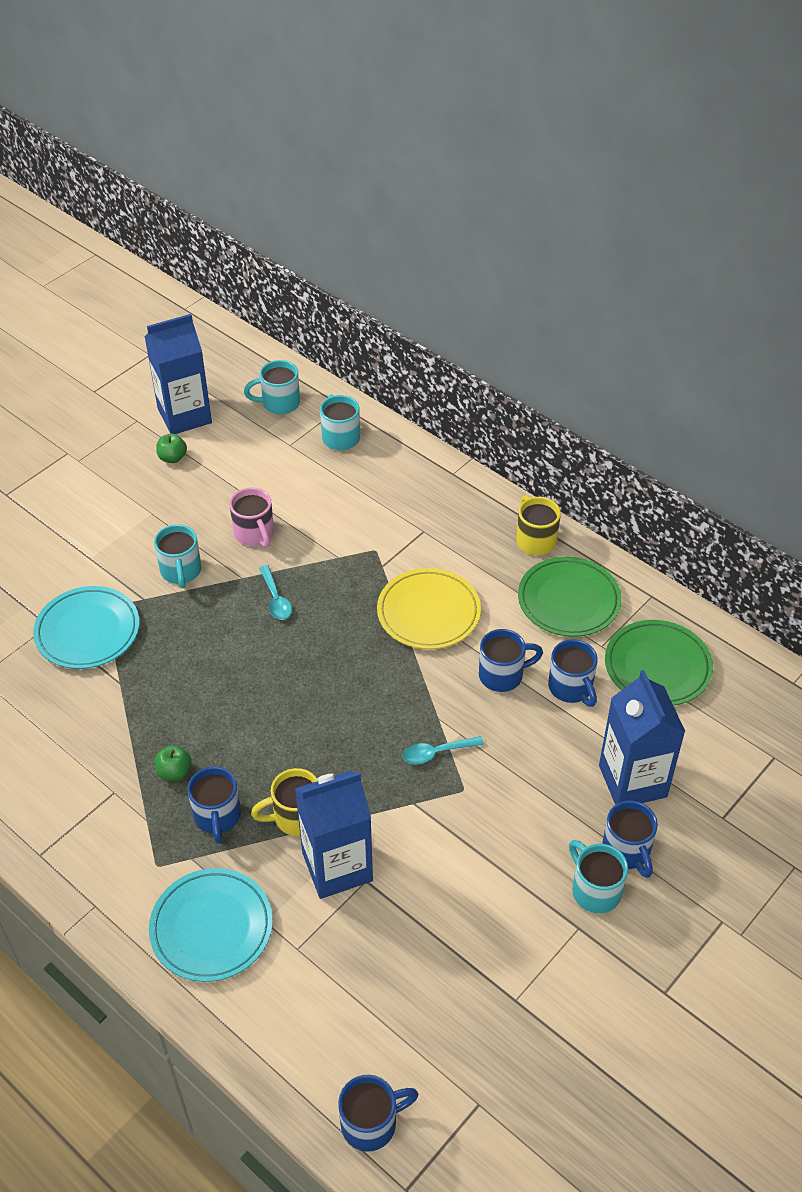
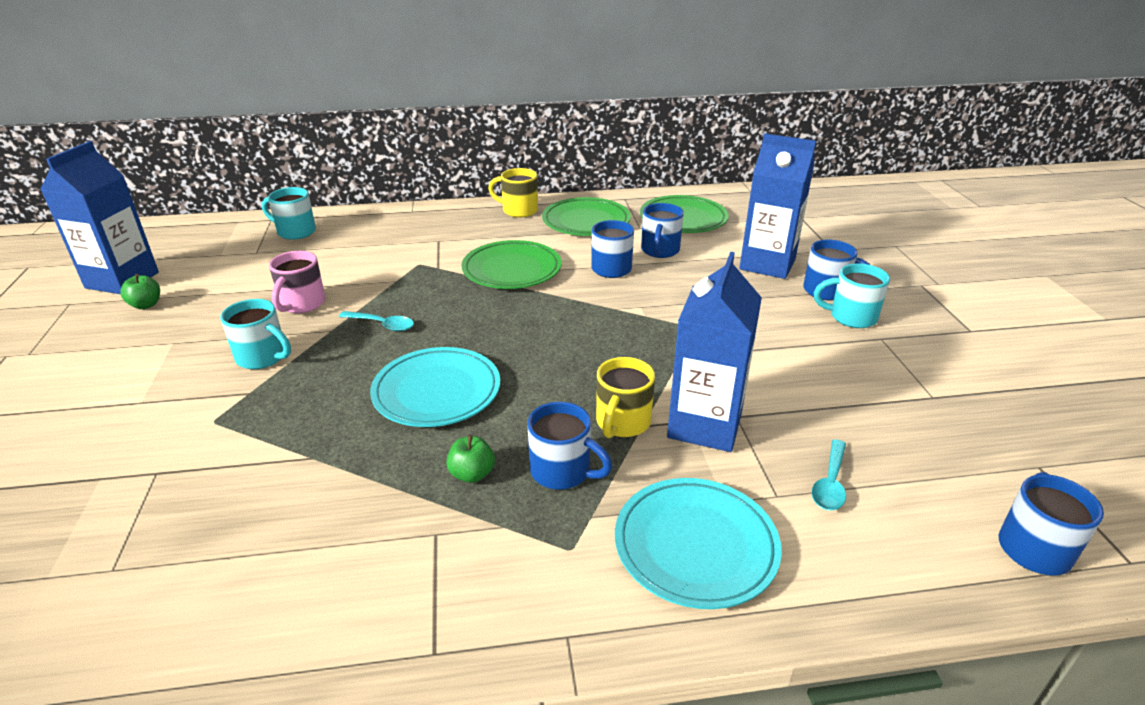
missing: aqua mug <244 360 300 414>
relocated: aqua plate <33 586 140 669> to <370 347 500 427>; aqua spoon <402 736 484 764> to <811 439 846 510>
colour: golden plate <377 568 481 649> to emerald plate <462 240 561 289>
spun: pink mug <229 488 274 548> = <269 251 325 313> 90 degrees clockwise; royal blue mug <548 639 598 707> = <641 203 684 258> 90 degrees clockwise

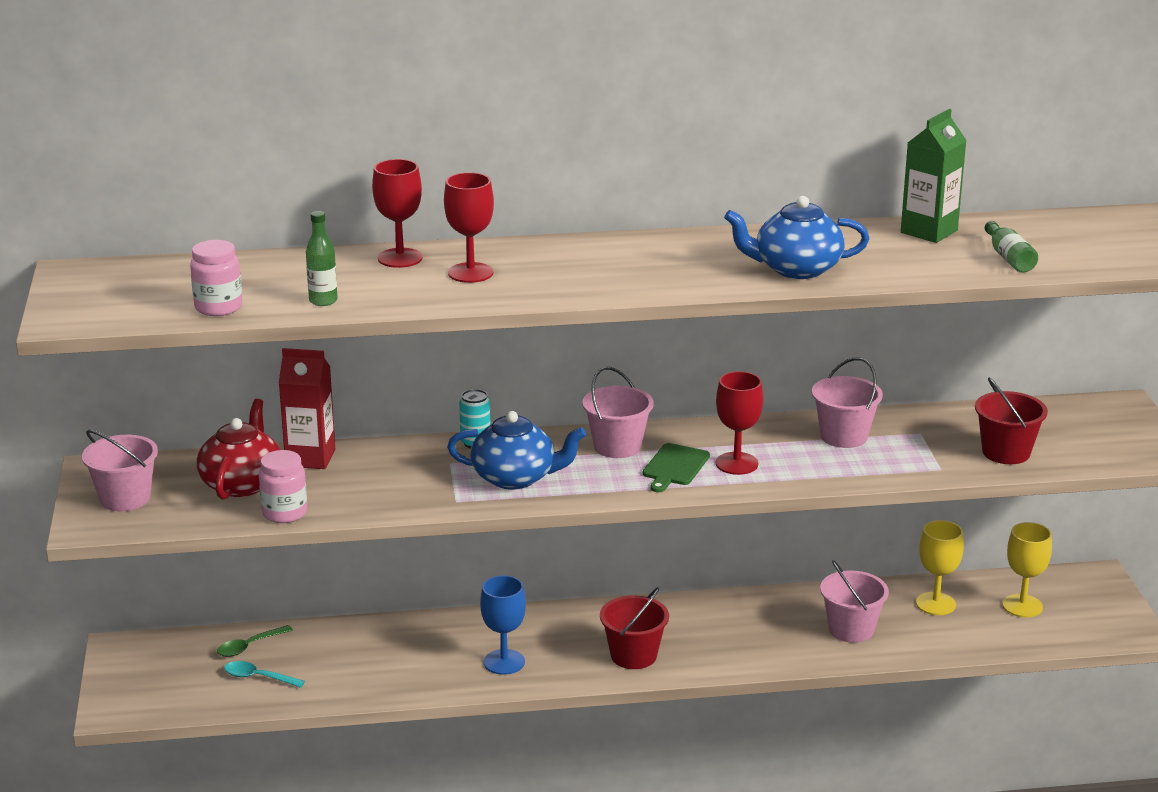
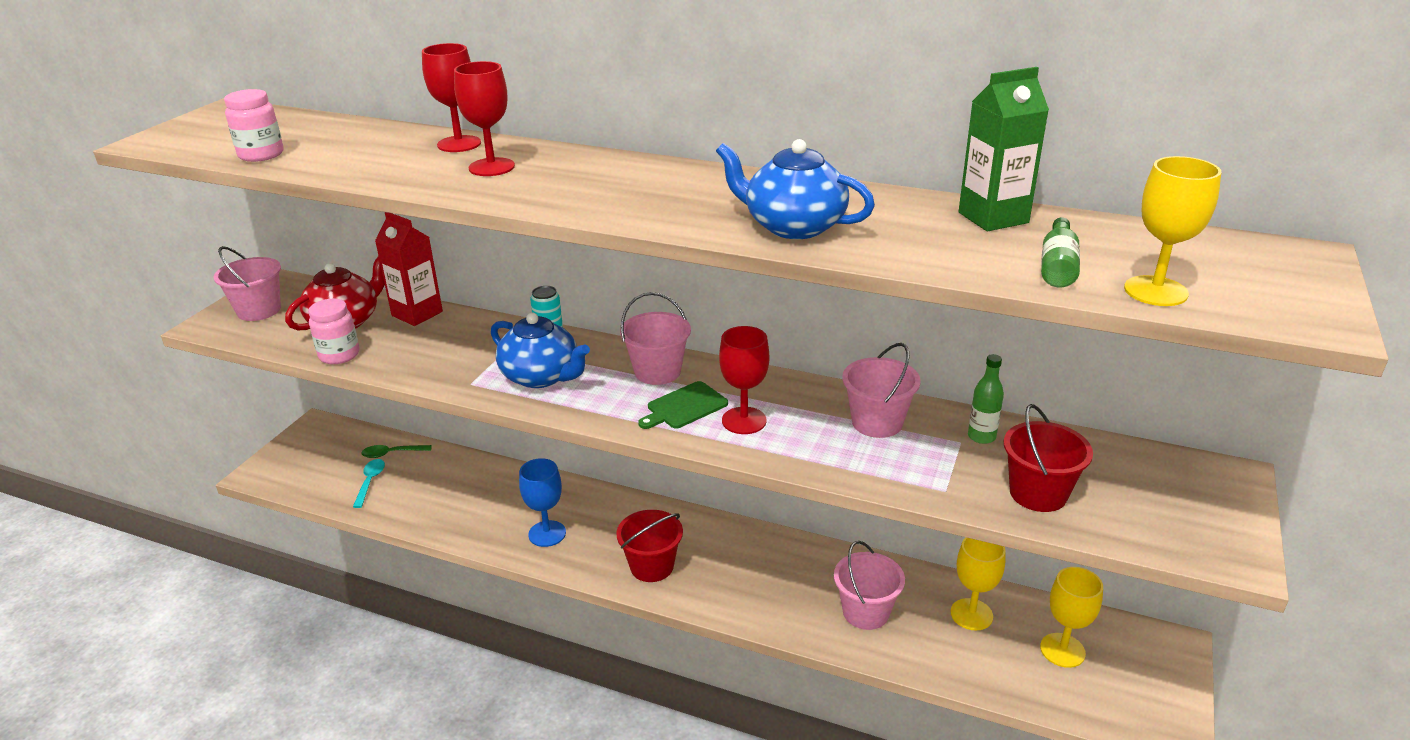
appeared: golden wine glass <1124 156 1221 306>
relocated: emerald bottle <306 211 338 306> to <968 354 1004 444>
spun: aqua spoon <224 661 305 688> = <353 459 385 508> 45 degrees clockwise

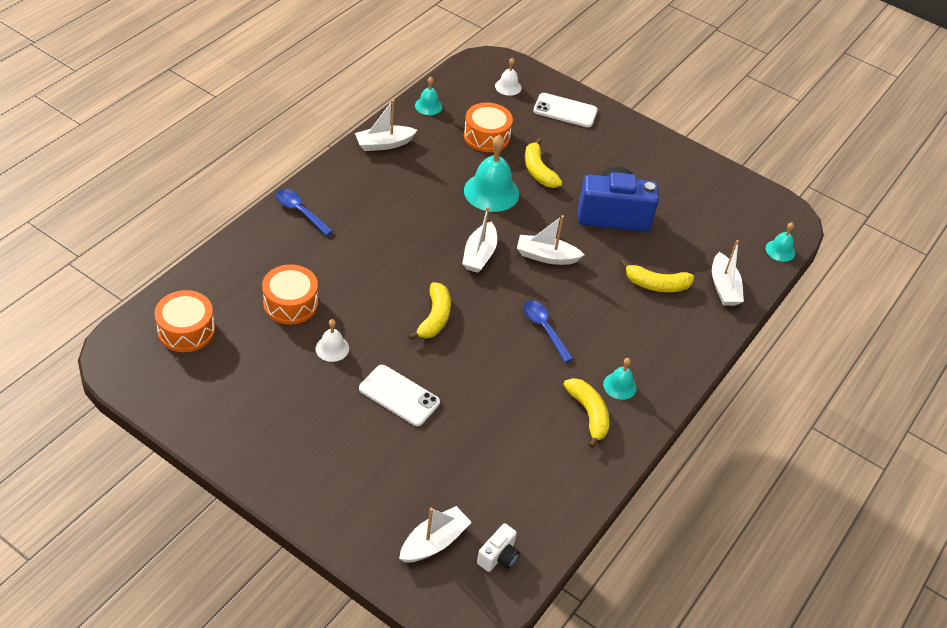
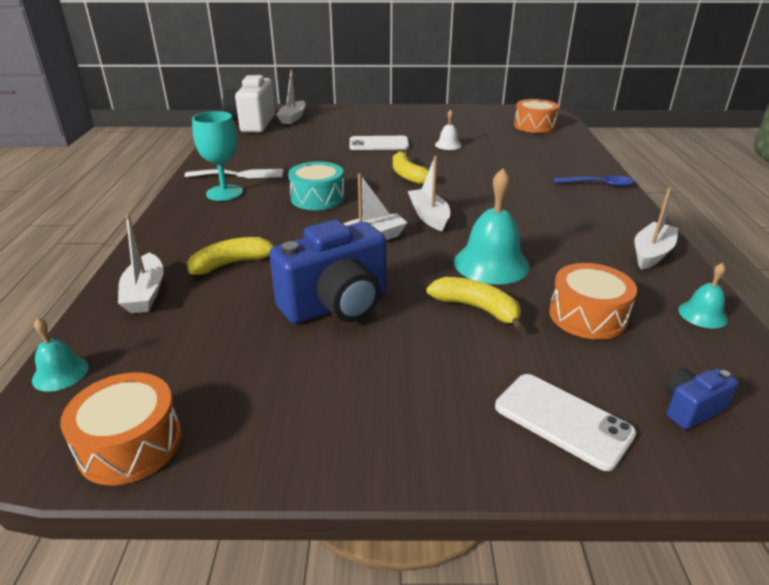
relocated: orange-coloured toy drum <262 264 318 325> to <60 373 182 485>
exchanged: white school bell <495 58 522 96> to royal blue camera <665 368 738 429>; royal blue spoon <523 300 573 362> to aqua toy drum <288 162 345 210>; golden banana <563 378 609 448> to white dinner fork <184 169 283 178>; aqua school bell <603 358 637 400> to aqua wine glass <192 111 243 201>
spun: white phone <533 93 598 127> = <495 374 636 471> 60 degrees clockwise; white boat <712 240 744 306> = <118 214 164 313> 150 degrees counterclockwise
size: white camera <477 523 520 572> = <222 75 275 132> x2.19

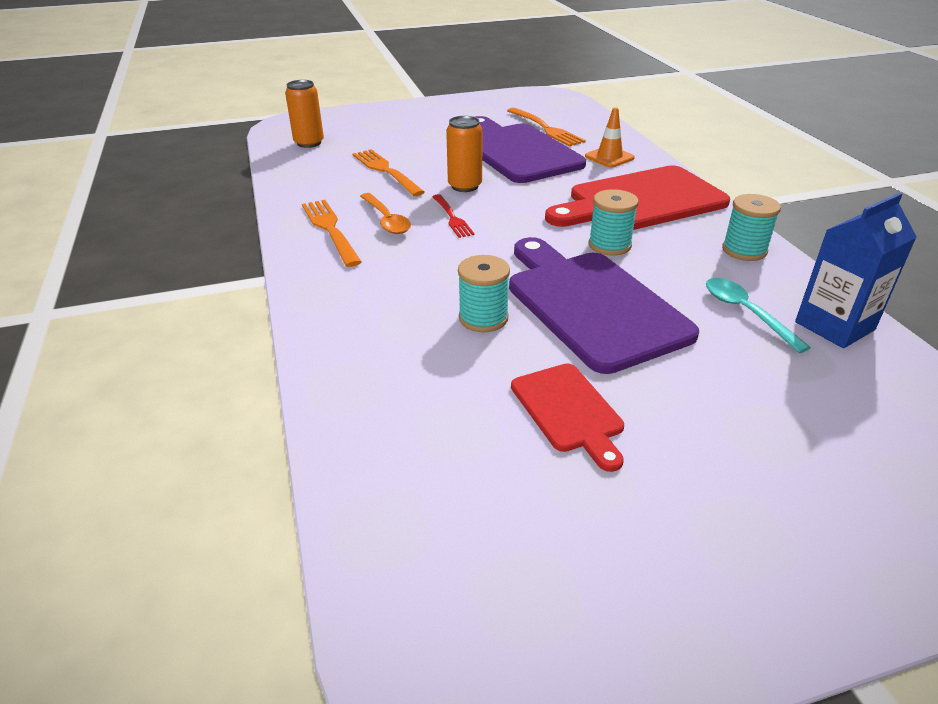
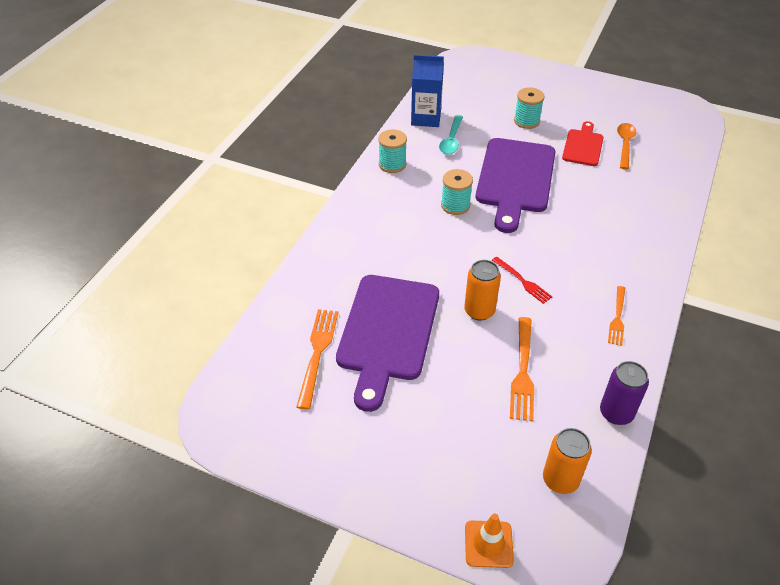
missing: scarlet cutting board <545 165 730 230>
appeared: royal purple soda can <600 361 649 425>
relocated: orange-coloured spoon <360 193 411 234> to <617 123 636 169>; aqua spool <458 255 510 332> to <514 87 545 129>; orange-coloured road cone <585 107 635 167> to <465 514 514 568>
spun: scarlet dinner fork <432 194 475 238> = <492 257 552 304> 120 degrees clockwise
size: orange-coloured dinner fork <302 200 361 267> = <608 286 625 346> x0.65

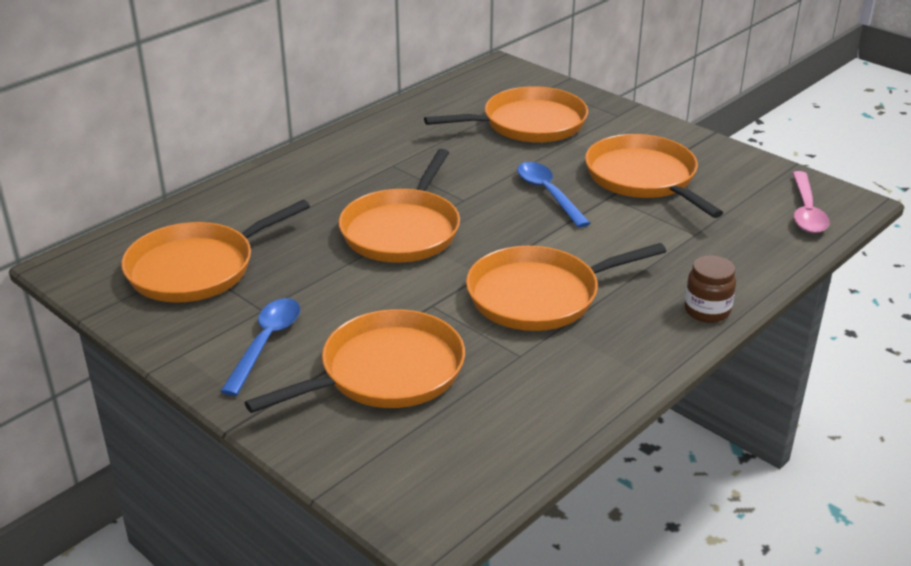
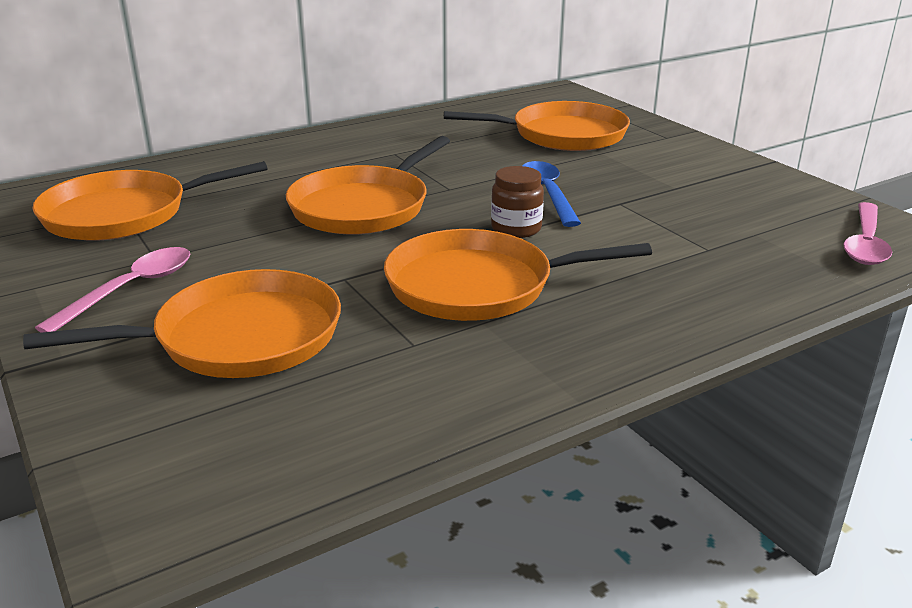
missing: orange-coloured pan <585 134 723 218>
relocated: brown jar <684 255 736 323> to <491 166 544 238>
colour: royal blue spoon <220 298 300 396> to pink spoon <35 247 190 333>

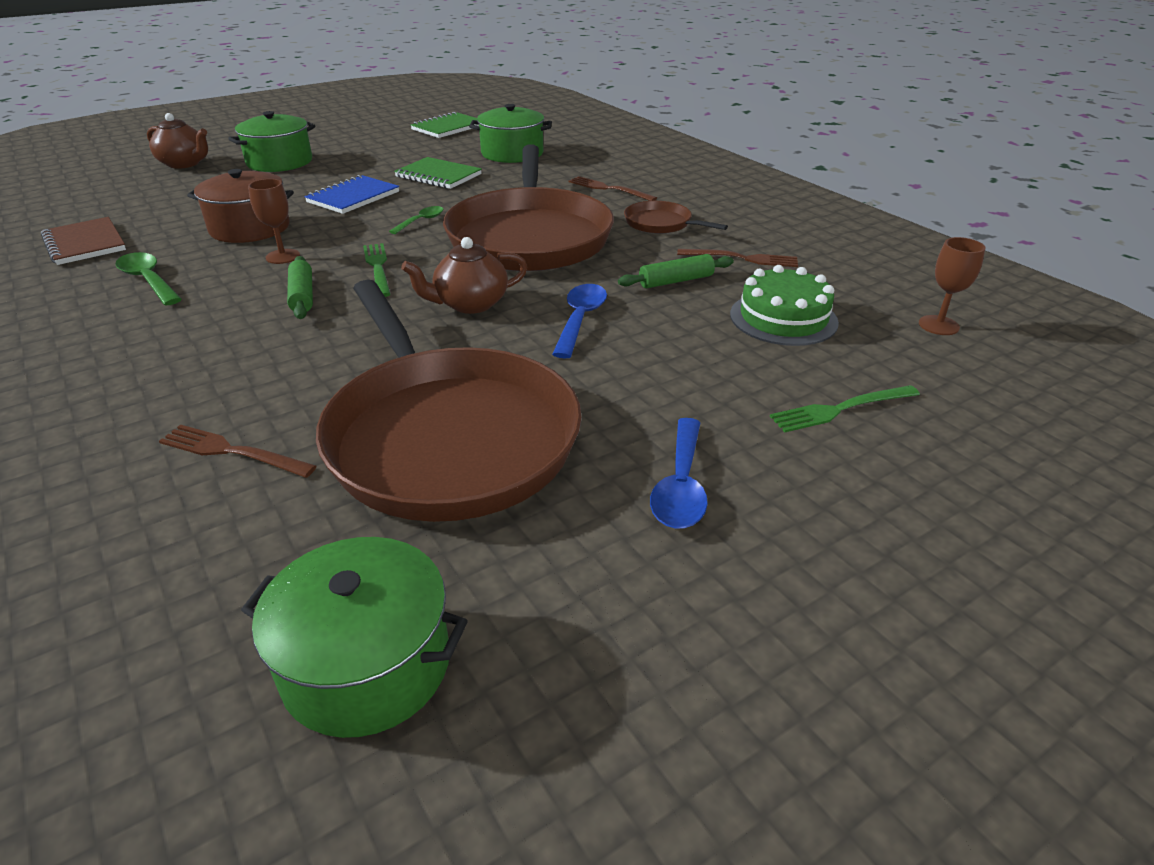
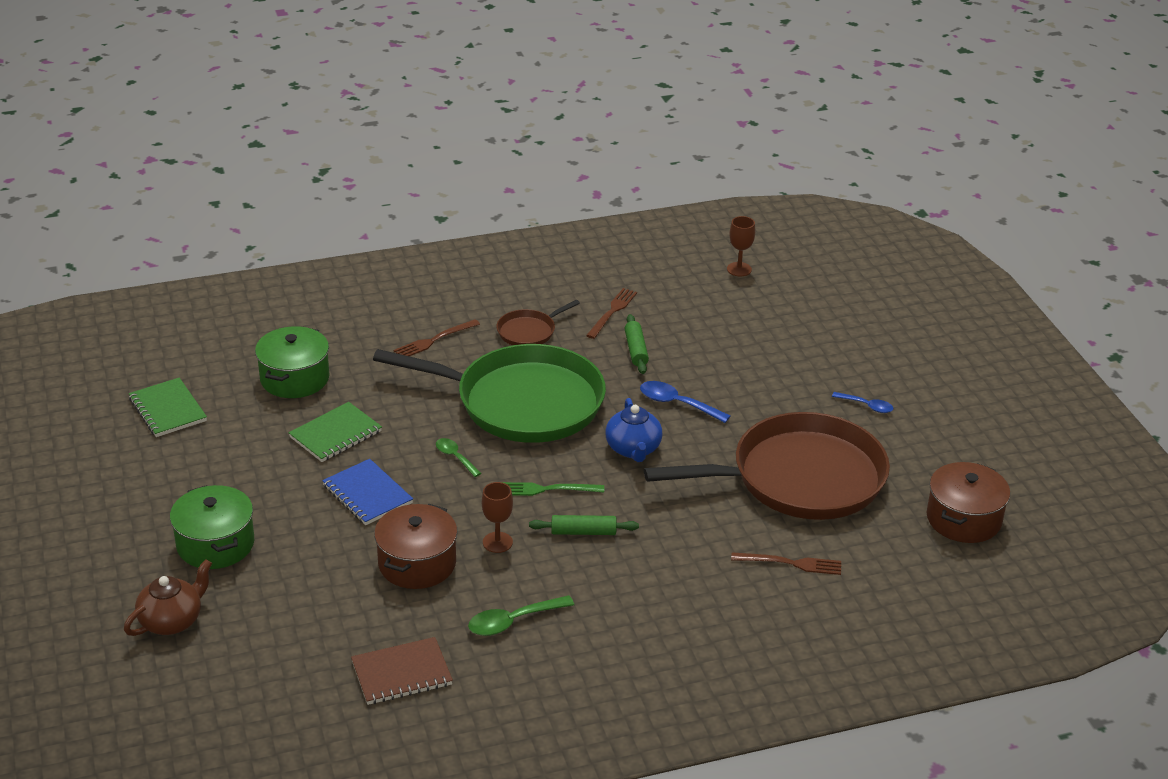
missing: emerald layer cake <730 265 839 346>; emerald dinner fork <770 385 920 432>
colour: emerald stockpot <241 537 468 738> to brown stockpot <927 462 1010 543>; brown china teapot <401 237 527 314> to royal blue china teapot <605 398 663 462>; brown pan <443 145 614 271> to emerald pan <373 344 606 443>
spun: brown dinner fork <159 425 317 478> = <731 552 841 575> 120 degrees counterclockwise
size: royal blue spoon <650 418 708 529> = <832 392 893 413> x0.65

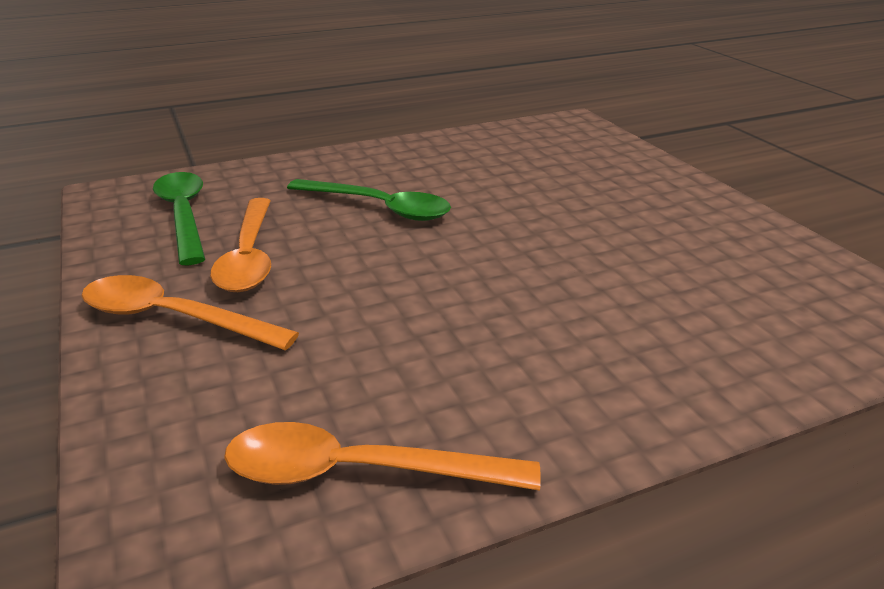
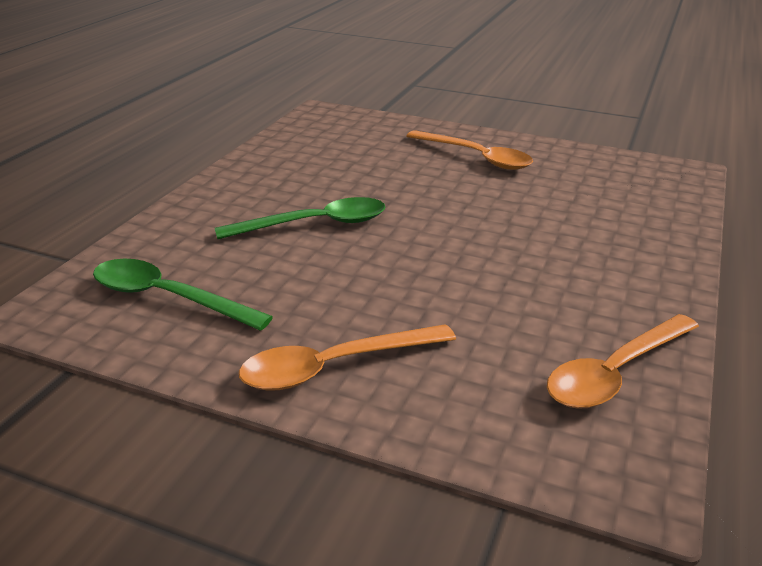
relocated: orange-coloured spoon <210 198 271 292> to <407 130 533 170>

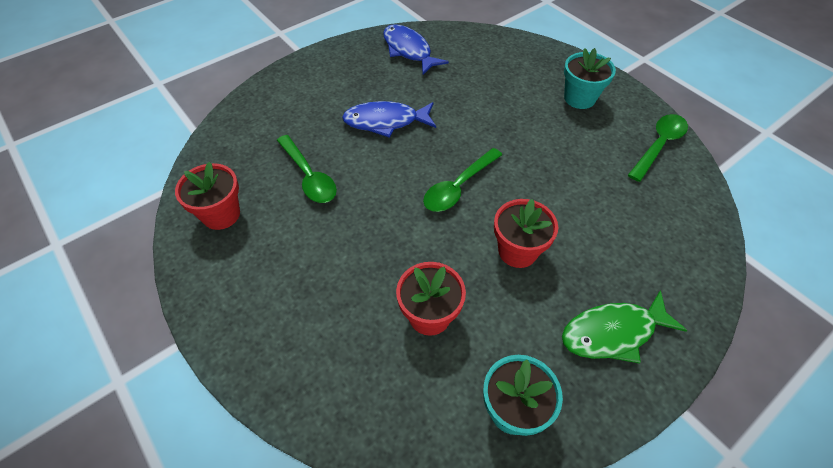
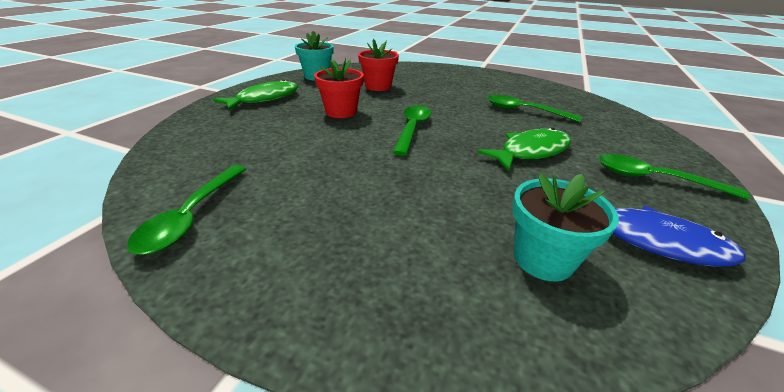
missing: scarlet potted plant <175 162 240 230>
appeared: emerald spoon <599 154 750 200>
relocated: aqua potted plant <564 48 616 109> to <512 173 619 281>
colour: royal blue fish figure <342 101 436 138> to emerald fish figure <477 128 571 171>

